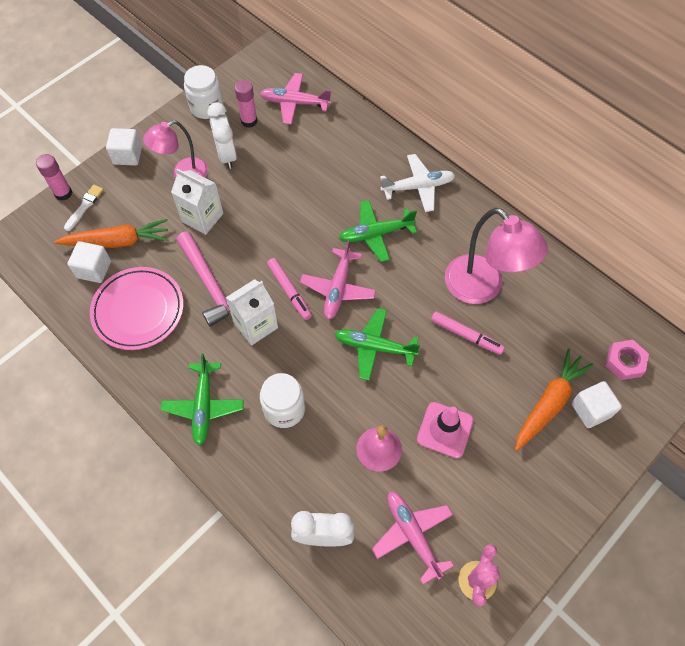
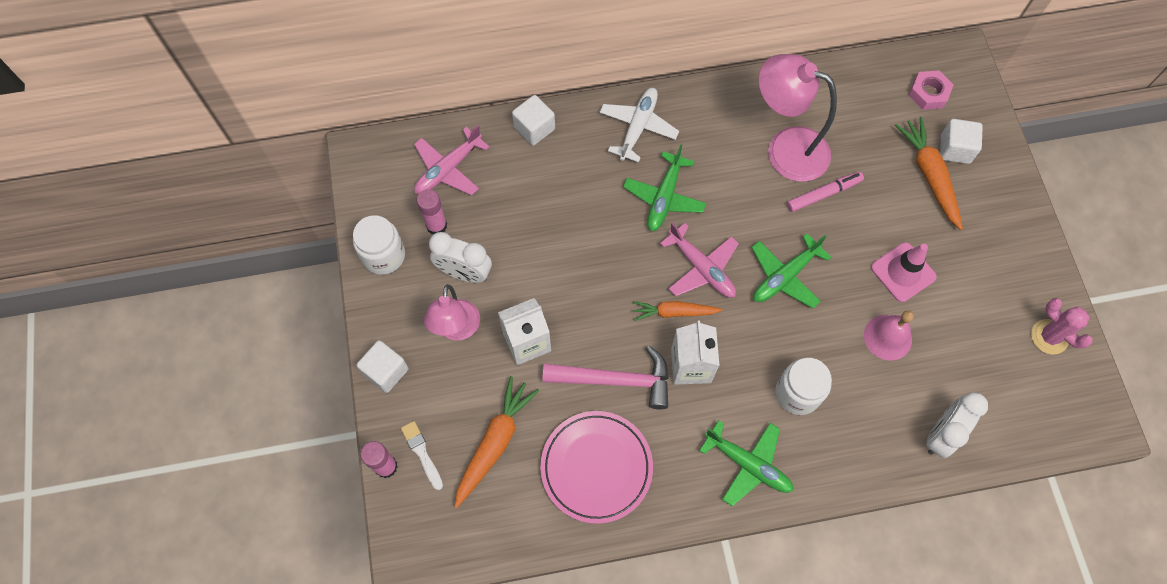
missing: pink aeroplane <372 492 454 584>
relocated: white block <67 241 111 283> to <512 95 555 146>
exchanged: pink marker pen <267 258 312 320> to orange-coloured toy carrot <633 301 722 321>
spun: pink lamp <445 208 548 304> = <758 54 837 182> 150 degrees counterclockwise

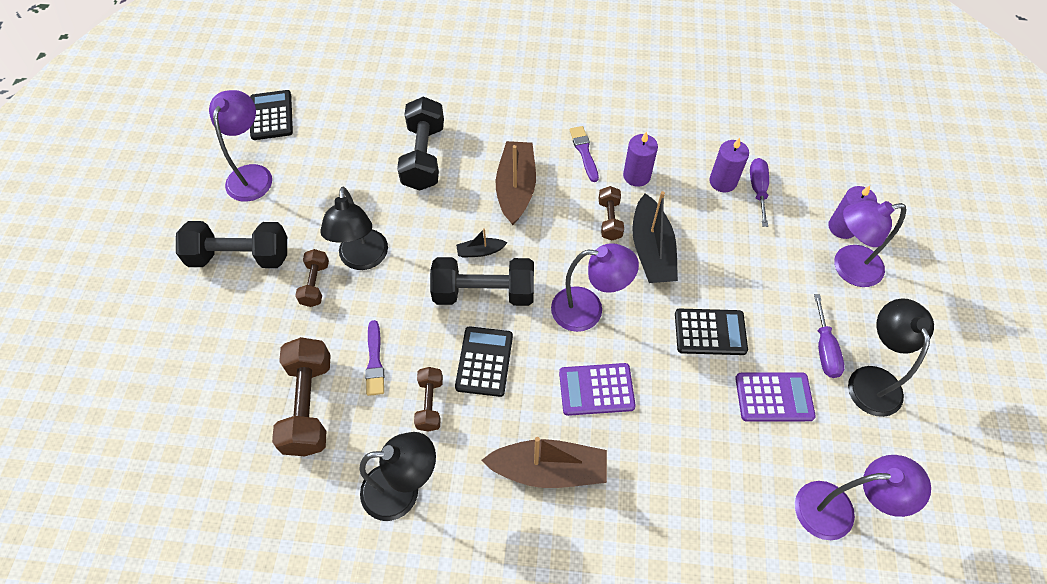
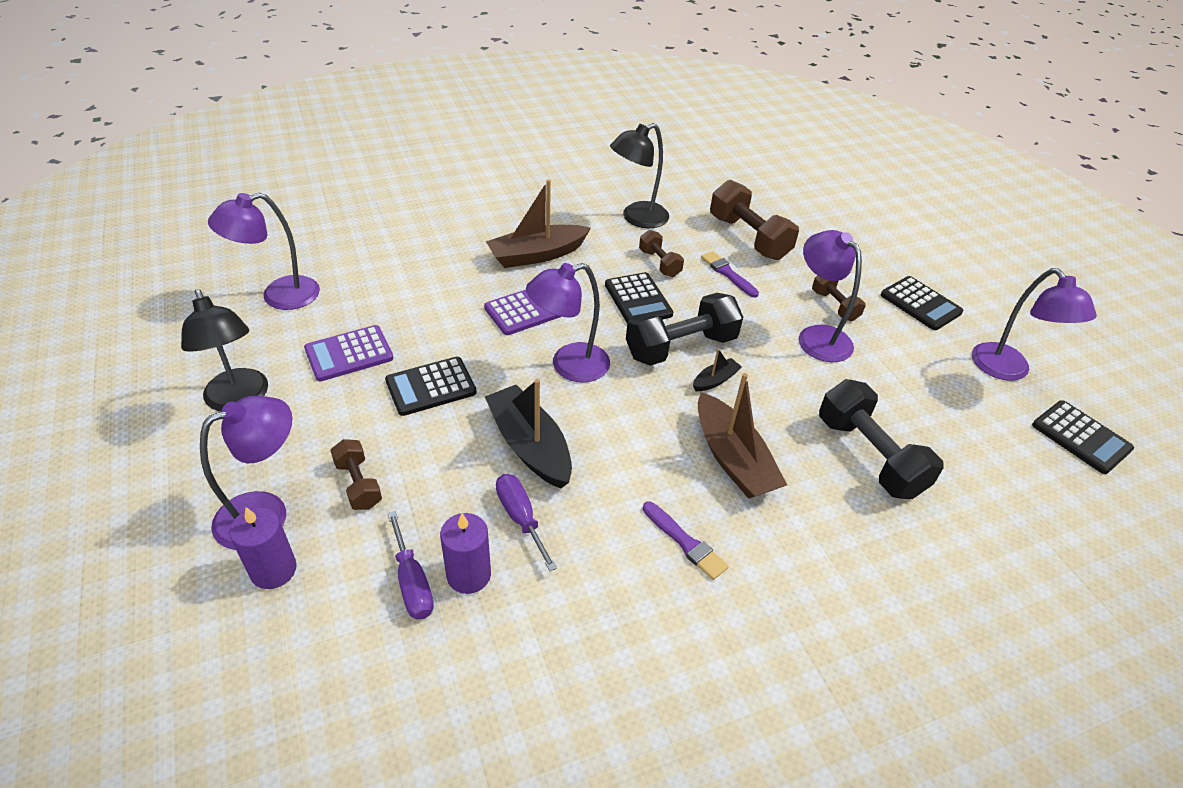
missing: royal purple wax candle <623 132 658 187>
relocated: brown free weight <599 186 624 240> to <330 439 382 510>; royal purple screwdriver <814 294 845 378> to <496 474 557 571>
exchanged: black free weight <176 221 287 268> to black calculator <881 276 963 330>
colour: black lamp <320 187 388 270> to royal purple lamp <799 230 862 362>

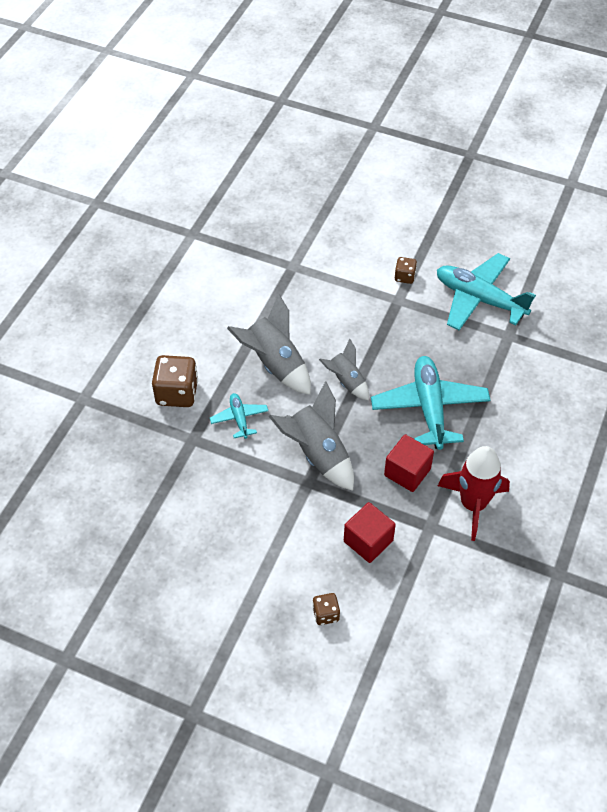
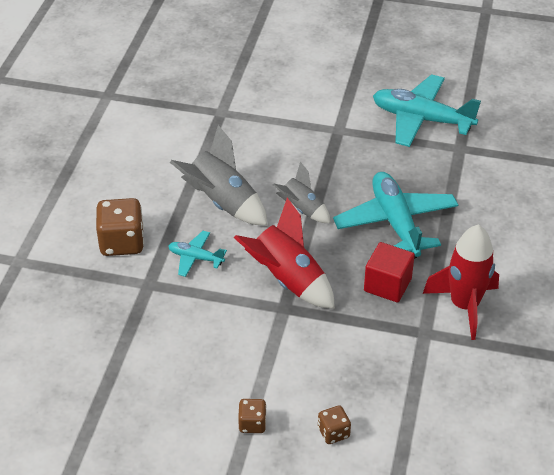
missing: scarlet block <344 502 396 563>
relocated: brown dice <395 257 417 284> to <238 399 267 433>
colour: grey toy rocket <268 381 354 491> to scarlet toy rocket <234 198 335 309>
spun: aqua aeroplane <210 393 268 439> = <168 231 227 277> 45 degrees counterclockwise

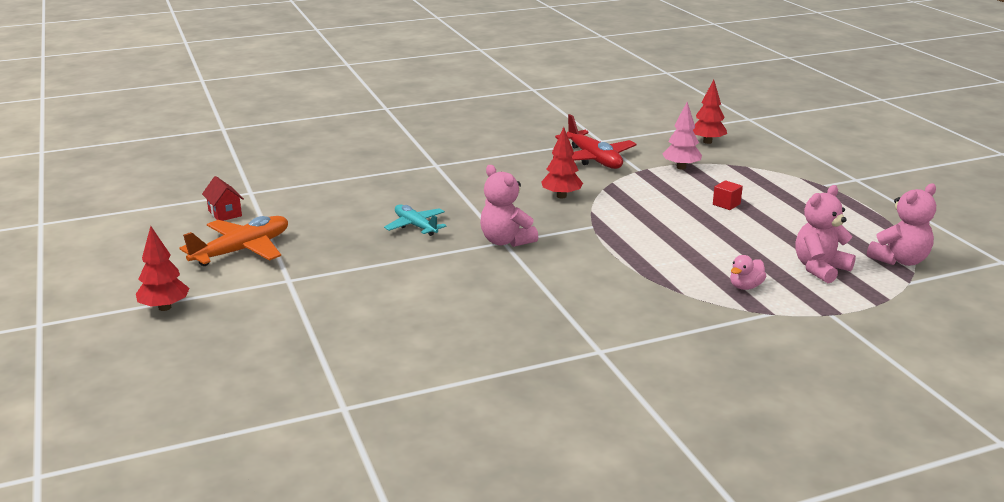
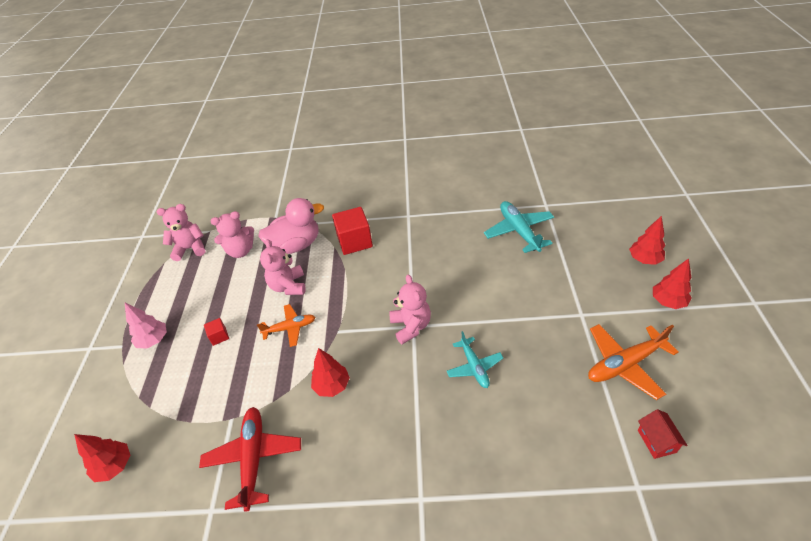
appeared: orange-coloured aeroplane <257 304 316 347>; pink teddy bear <260 239 306 295>; scarlet block <332 207 373 255>; aqua aeroplane <484 201 554 253>; scarlet fir tree <629 216 665 265>
relocated: pink fir tree <663 102 702 169> to <125 303 167 349>
size: pink rubber duck <730 255 766 290> = <258 198 324 254> x2.23

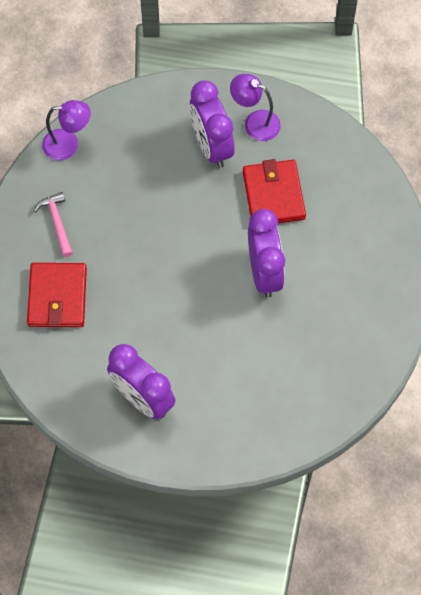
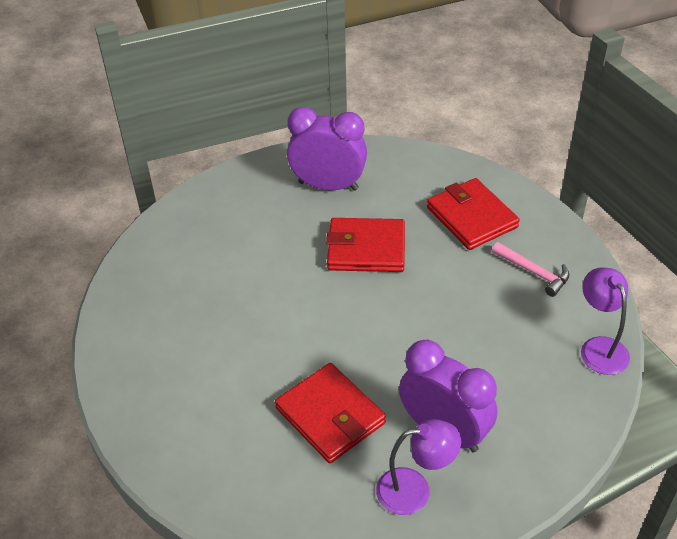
missing: royal purple bedside clock <248 209 285 298>
appeared: scarlet wallet <326 218 405 272>
spun: royal purple lamp <42 100 91 160> = <581 267 630 375> 105 degrees clockwise

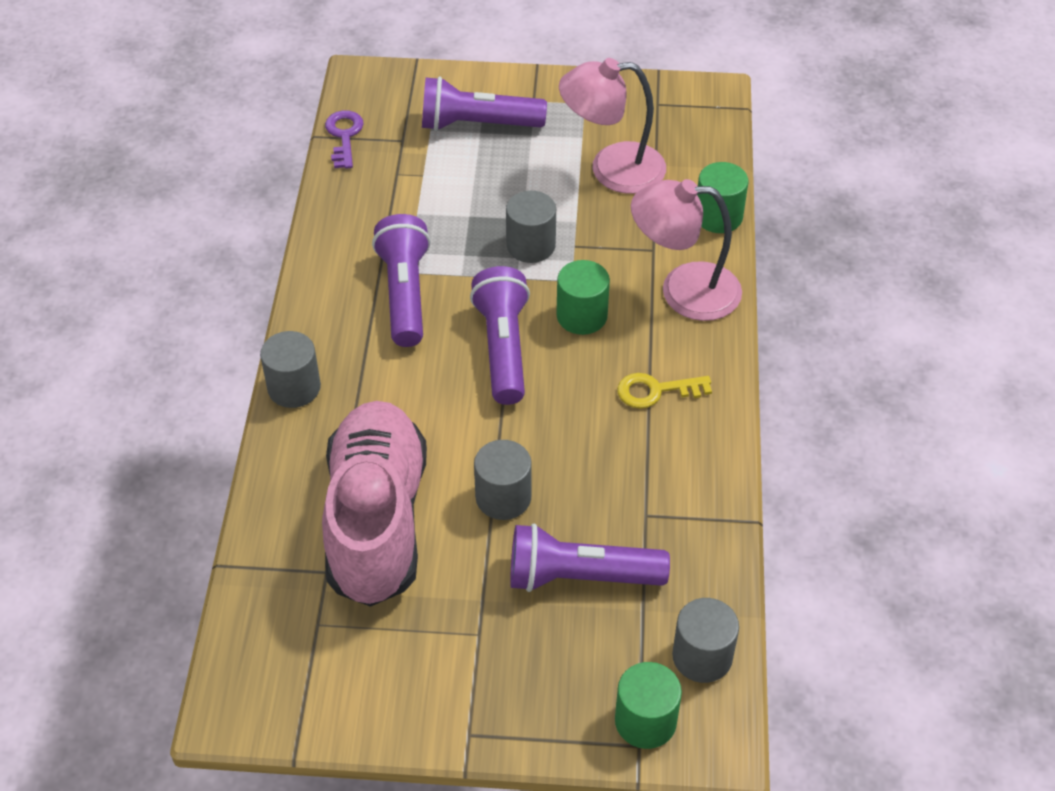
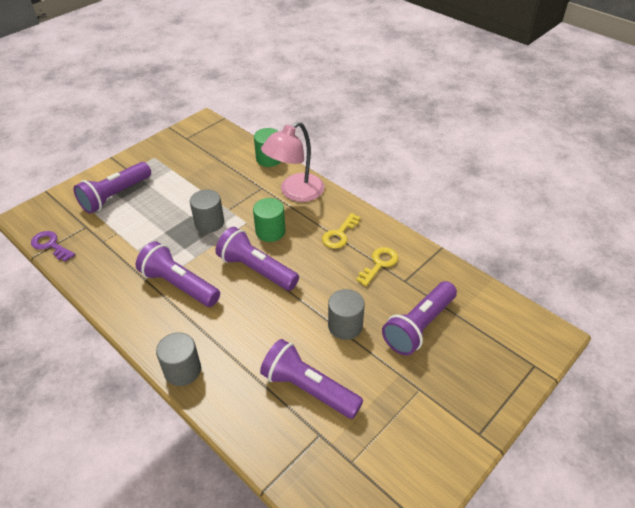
missing: pink lamp <559 58 666 194>; emerald cylinder shape <615 662 682 749>; grey cylinder shape <672 598 739 683>
appeared: golden latchkey <356 247 398 286>
exchanged: pink lace-up shoe <322 401 427 607> to royal purple flashlight <260 339 363 419>

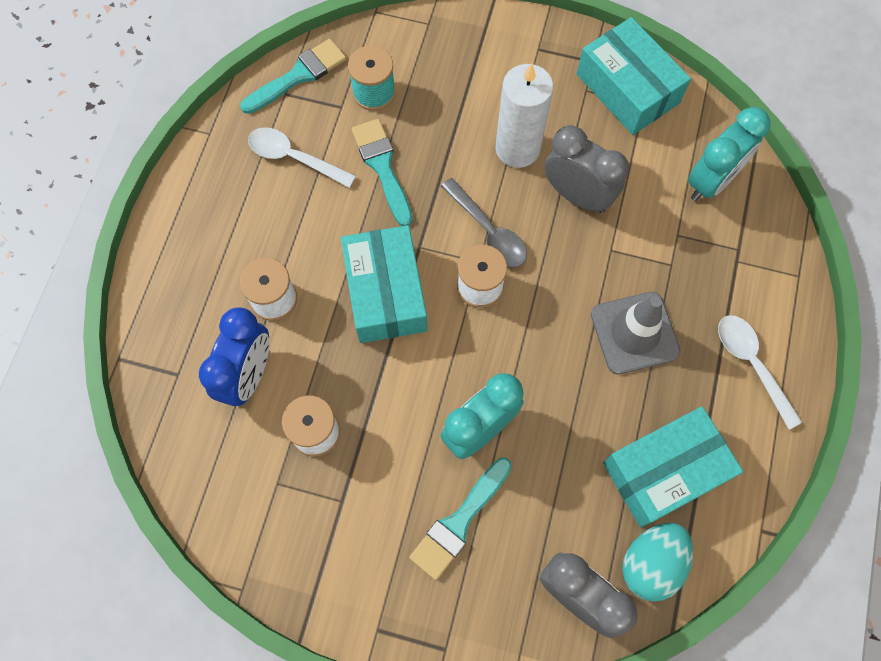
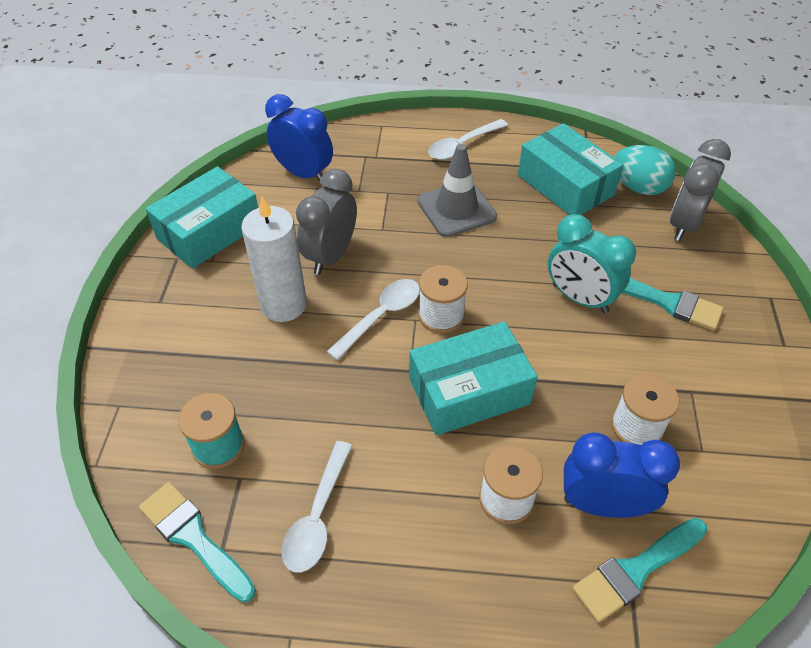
relocated: aqua paint brush <352 119 412 226> to <572 518 707 623>
colour: grey spoon <441 178 527 267> to white spoon <326 279 420 360>; aqua bedside clock <688 107 771 201> to royal blue bedside clock <265 94 333 182>

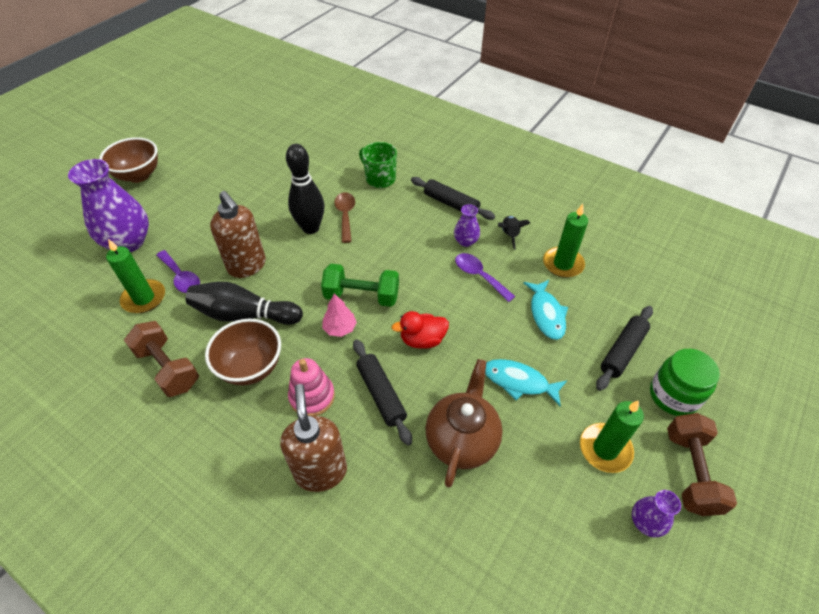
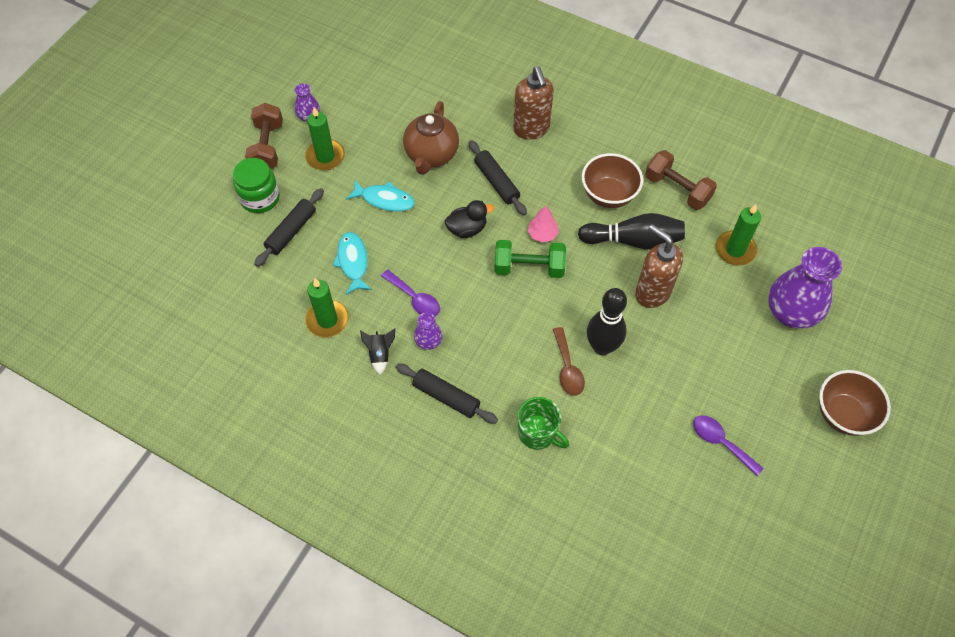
missing: pink stacking toy <288 358 335 416>
relocated: royal purple spoon <156 250 200 293> to <693 415 764 476>
colour: scarlet rubber duck <392 311 449 349> to black rubber duck <445 200 494 238>

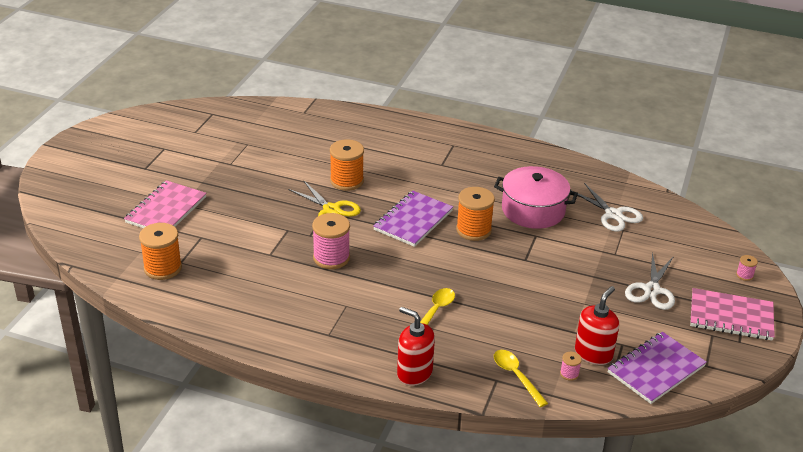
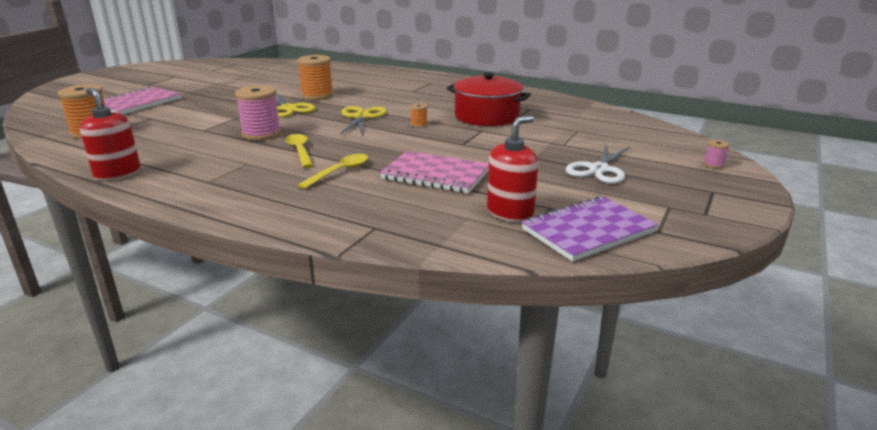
missing: pink spool <560 352 582 381>; white shears <570 183 643 232>
relocated: scarlet soap pump <397 307 435 386> to <80 88 141 181>; golden spoon <494 350 548 407> to <285 134 313 168>; pink notebook <690 288 775 341> to <380 151 489 193>
exchanged: royal purple notebook <373 191 453 247> to golden shears <340 106 387 135>
colour: pink stockpot <494 166 578 229> to scarlet stockpot <446 72 531 126>
size: orange-coloured spool <456 187 495 241> = <410 103 428 128> x0.46

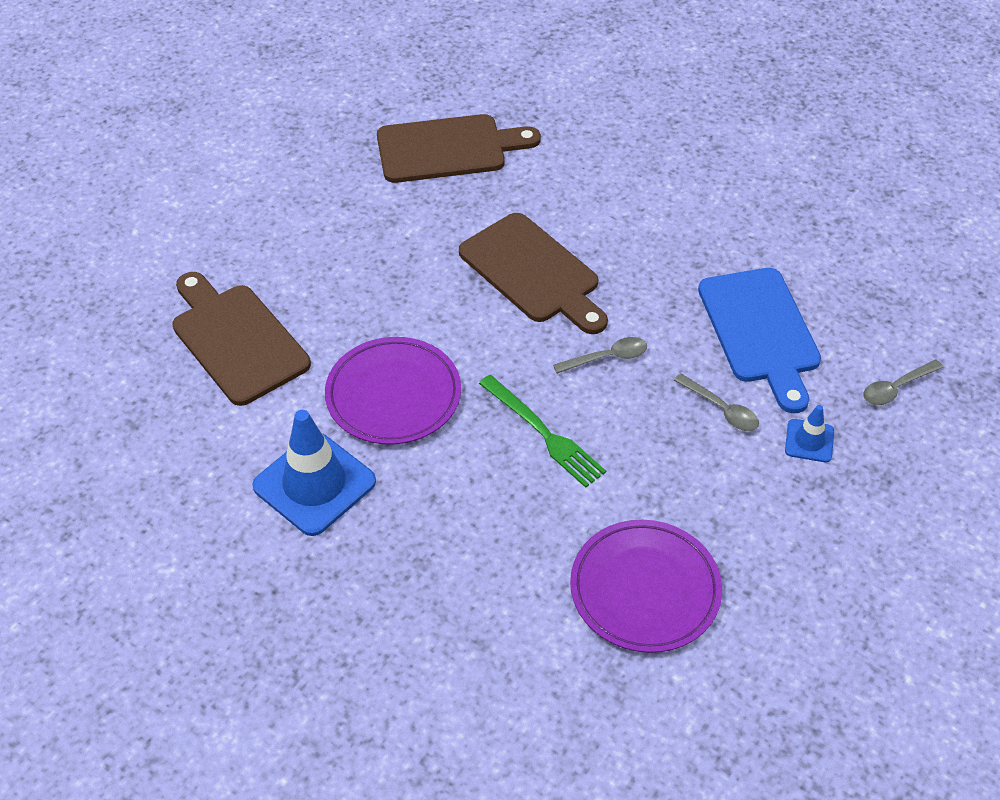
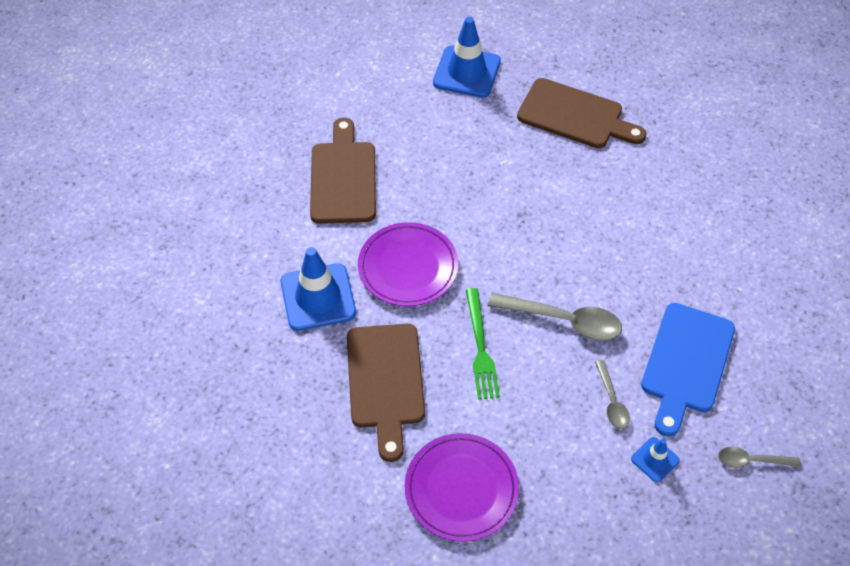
appeared: royal blue road cone <433 17 501 98>
relocated: brown cutting board <459 213 608 334> to <347 324 425 462>
size: grey spoon <553 337 647 374> = <488 293 622 341> x1.78

